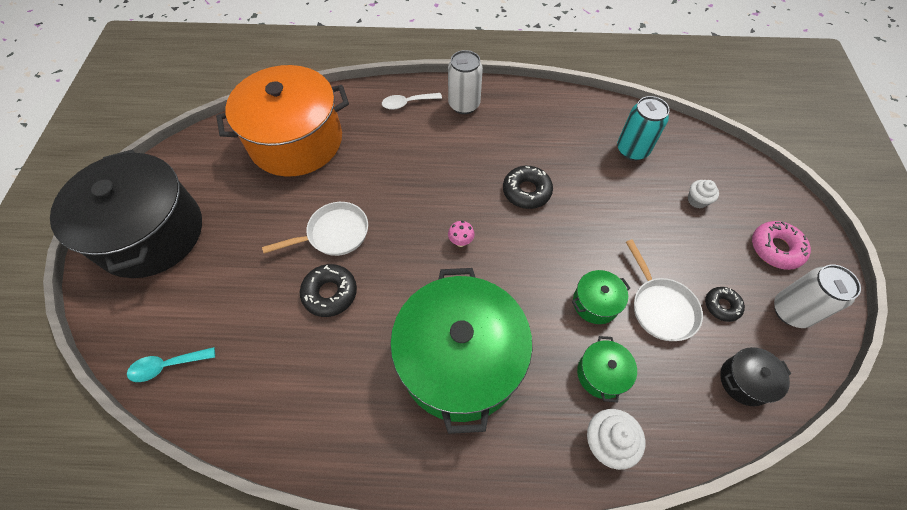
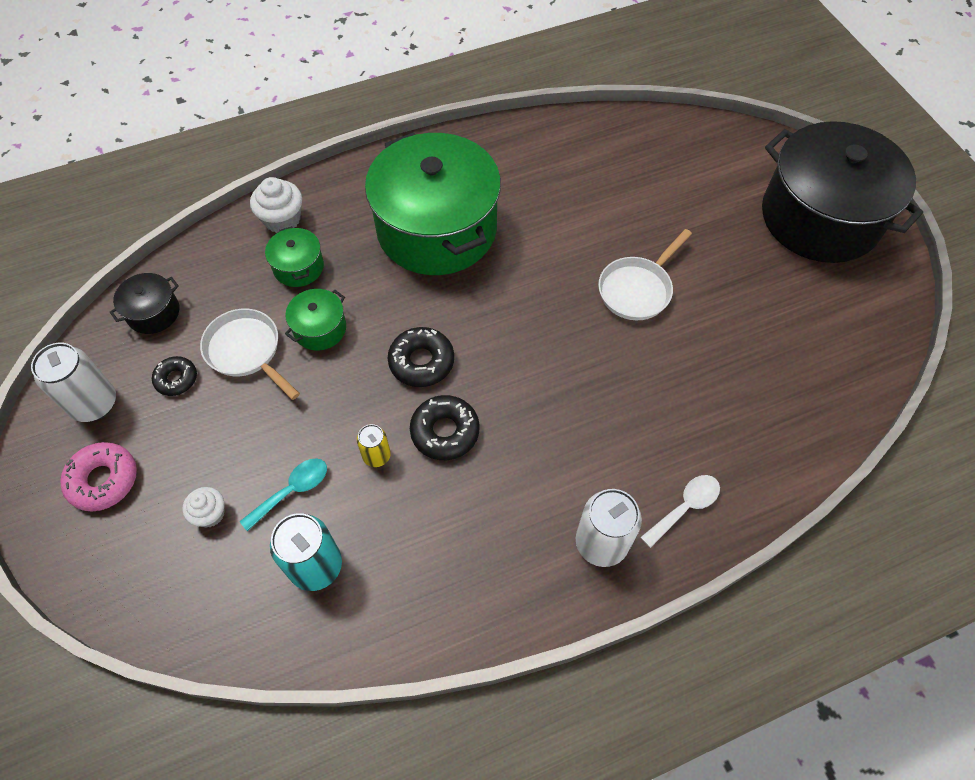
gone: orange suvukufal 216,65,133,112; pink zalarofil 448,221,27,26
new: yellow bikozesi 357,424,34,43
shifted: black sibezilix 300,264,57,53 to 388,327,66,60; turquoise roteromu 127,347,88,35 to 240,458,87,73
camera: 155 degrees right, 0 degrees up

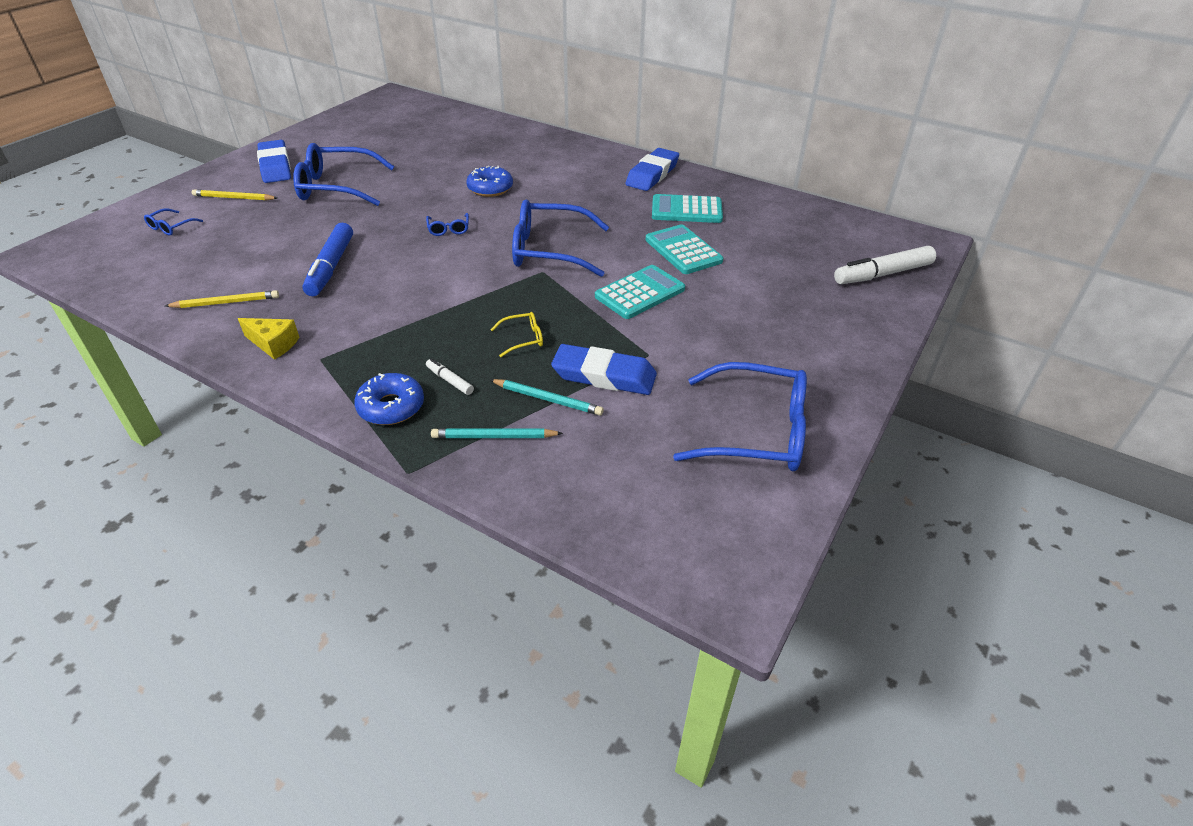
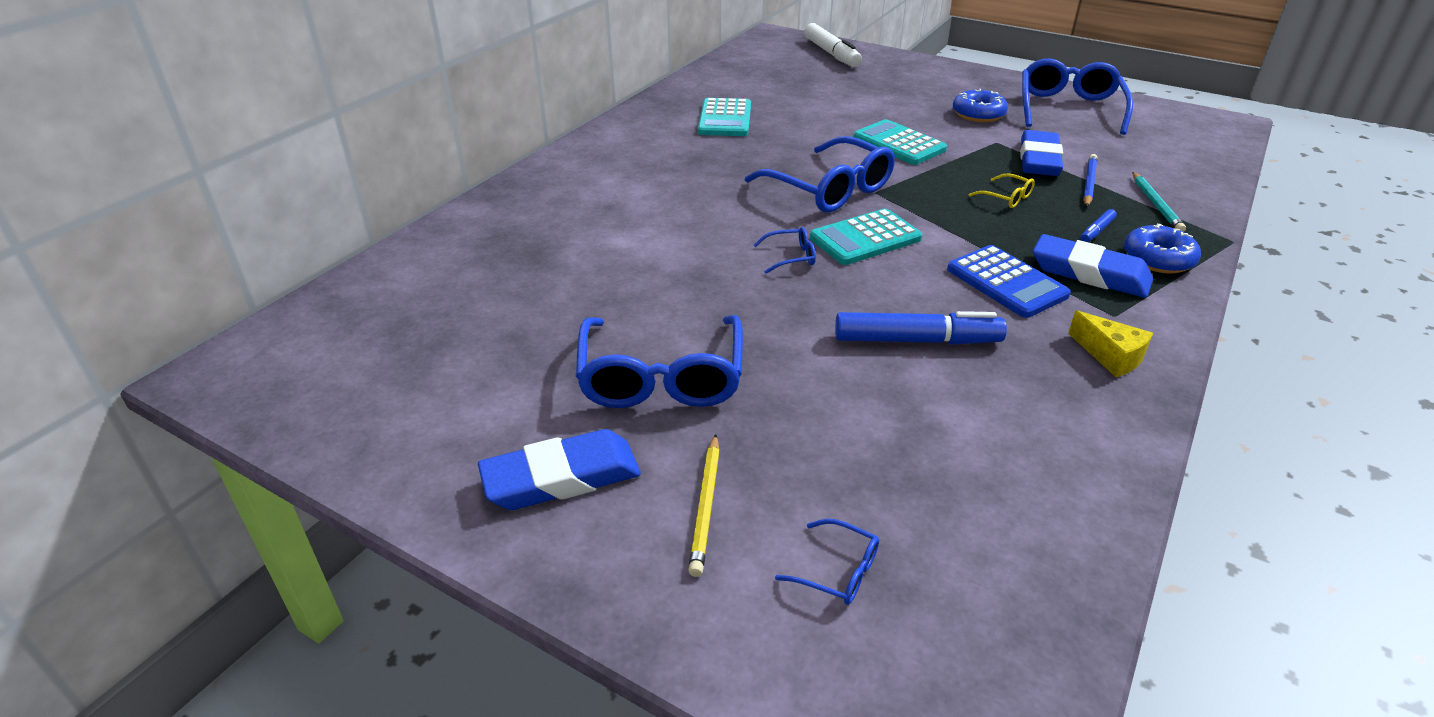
gone: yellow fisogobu 165,290,114,18
new: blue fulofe 947,245,124,73
shifted: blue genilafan 625,148,54,43 to 1033,234,120,64; blue sibezilix 466,166,47,31 to 953,89,55,33; turquoise fulofe 646,224,77,50 to 810,208,112,57
repainted: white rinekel 426,359,48,36 to blue rinekel 1080,209,37,33; turquoise fisogobu 490,379,114,37 to blue fisogobu 1083,154,14,53
rotated: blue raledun 512,199,97,78 = 745,136,150,76 45 degrees counterclockwise; yellow raledun 490,312,53,45 = 969,173,66,35 150 degrees clockwise; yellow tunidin 238,318,61,42 = 1068,310,85,67 120 degrees clockwise
camera: 90 degrees left, 5 degrees down

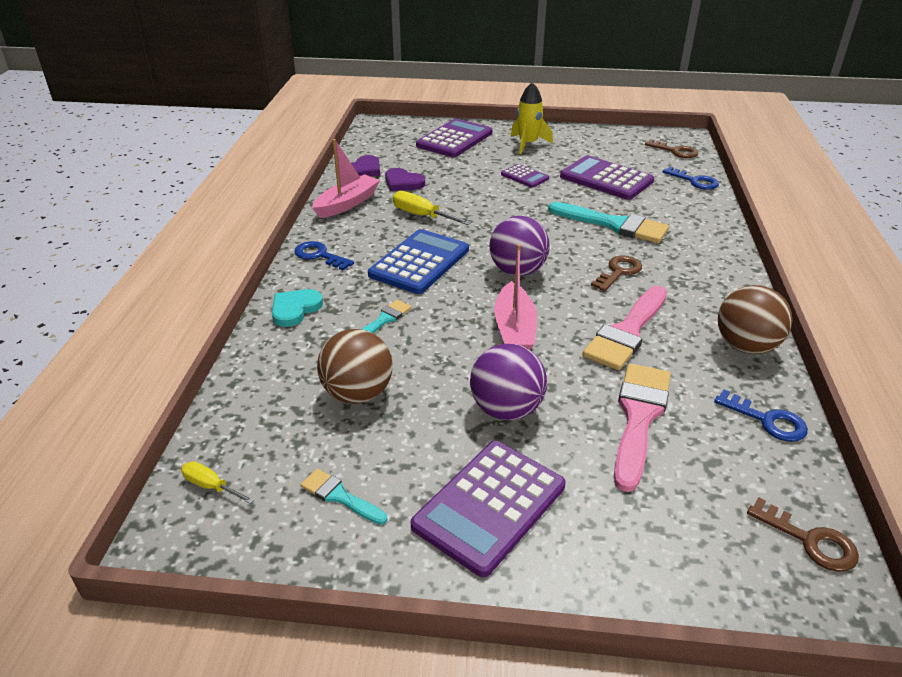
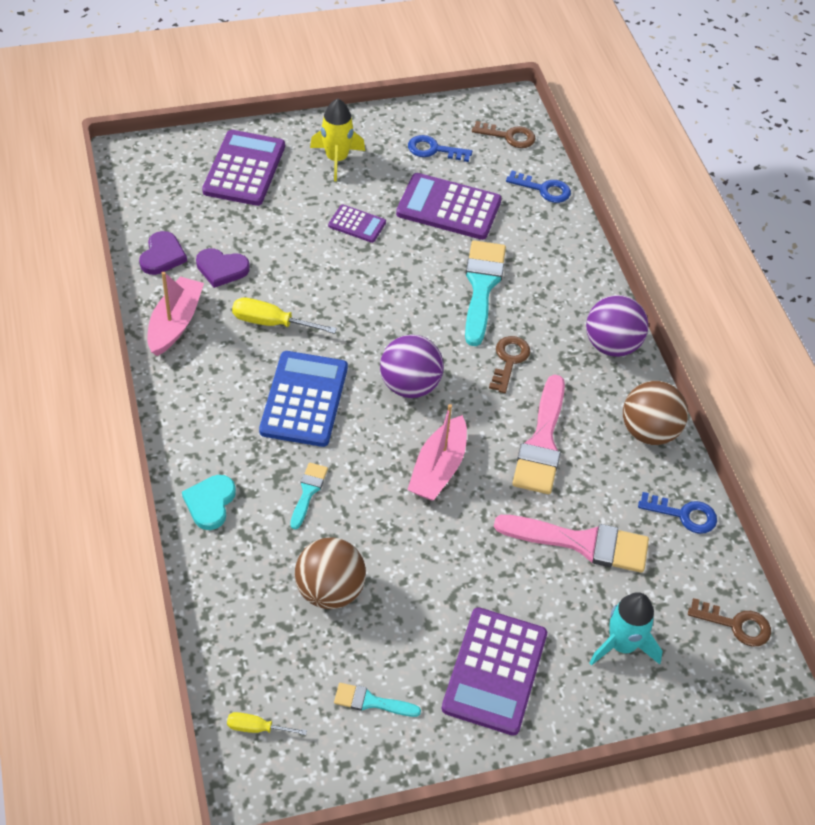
new: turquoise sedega 590,592,73,74
shifted: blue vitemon 294,241,60,30 to 408,135,64,27; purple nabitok 470,344,77,76 to 586,295,62,62
rotated: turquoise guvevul 548,202,121,41 = 465,240,41,106 90 degrees counterclockwise; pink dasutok 494,244,43,106 = 407,404,60,97 45 degrees clockwise; pink guvevul 614,363,57,129 = 494,515,155,58 105 degrees clockwise
camera: 25 degrees left, 15 degrees up

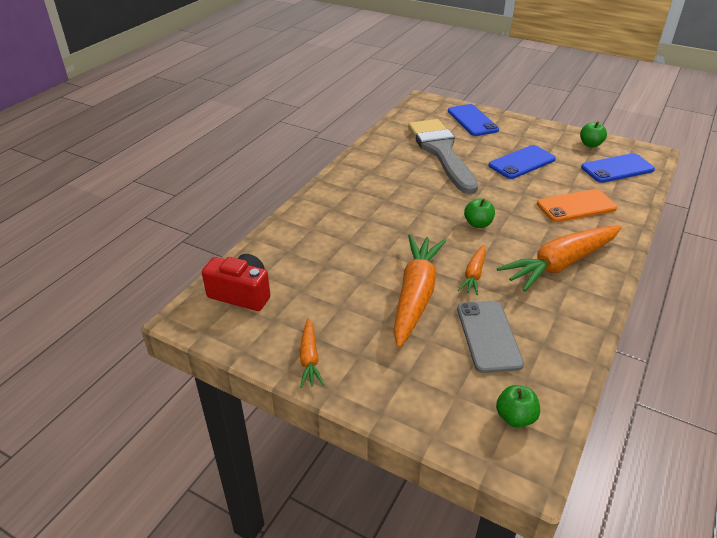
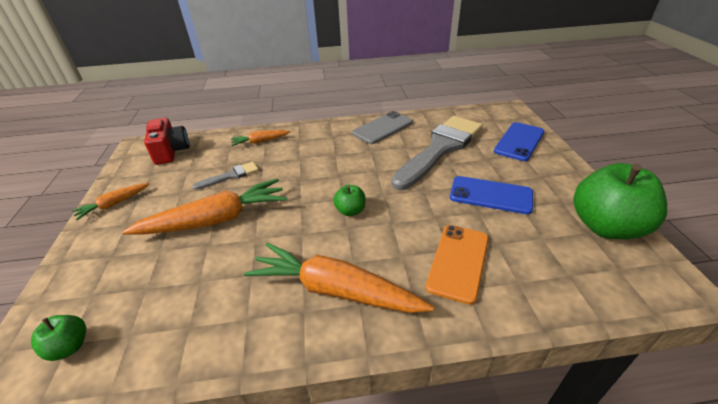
gone: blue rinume 581,153,74,30
new: grey guvevul 192,162,67,28
shifted: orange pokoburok 458,245,28,50 to 231,130,60,16; grey rinume 457,301,67,72 to 352,111,61,33
rotated: orange rinume 537,189,80,33 = 426,225,63,80 75 degrees clockwise
scaled: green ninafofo 580,121,27,26 = 573,163,94,76 x2.17
camera: 55 degrees right, 0 degrees up

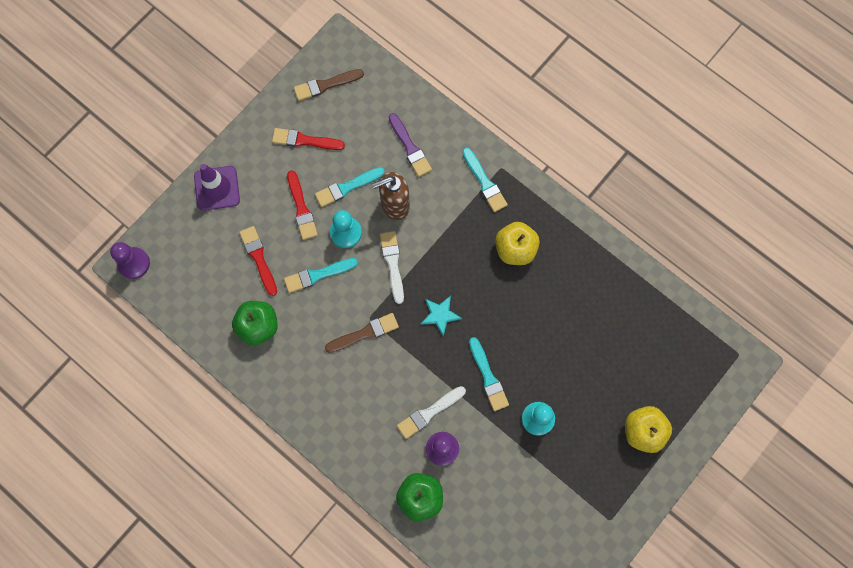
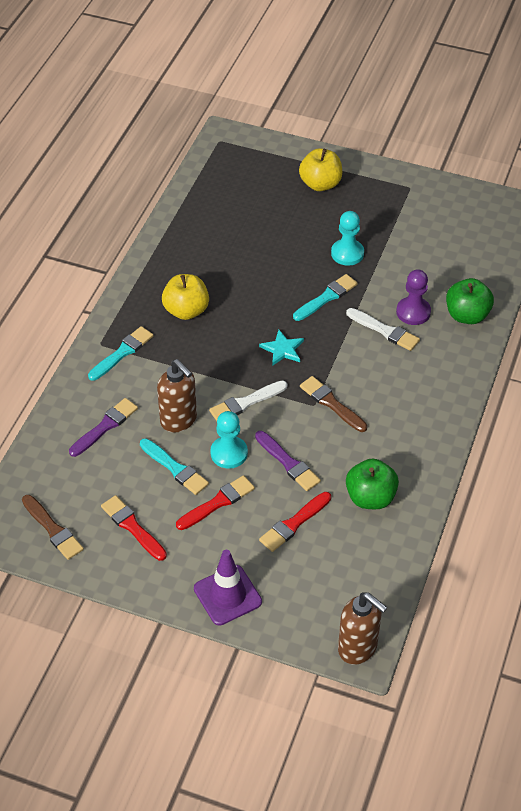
swapped: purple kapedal 110,242,40,37 to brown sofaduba 338,592,50,73
repainted: turquoise guvevul 284,258,74,35 to purple guvevul 255,431,66,60
rotated: red guvevul 272,128,73,22 = 101,495,66,66 150 degrees clockwise
camera: 110 degrees left, 25 degrees down

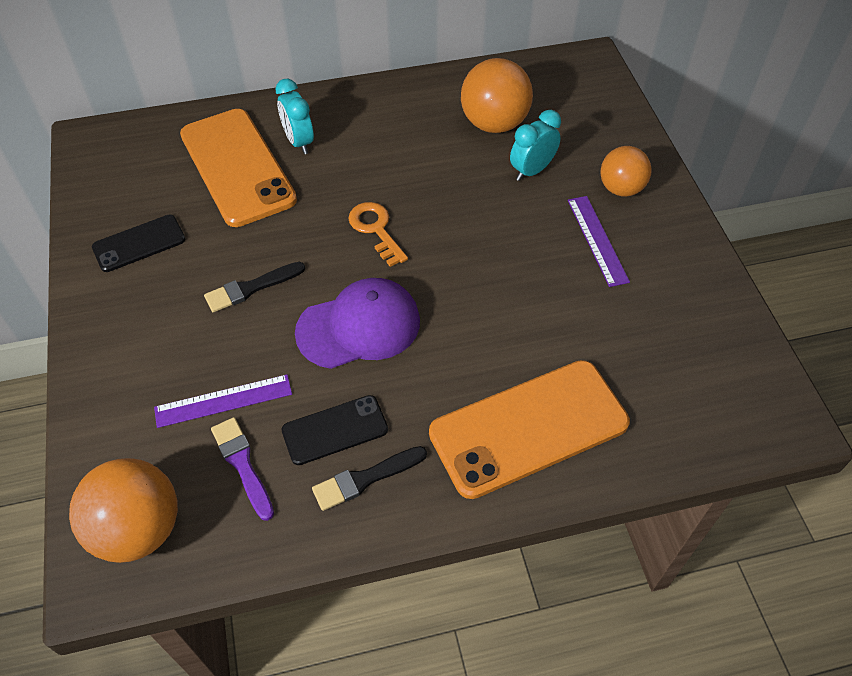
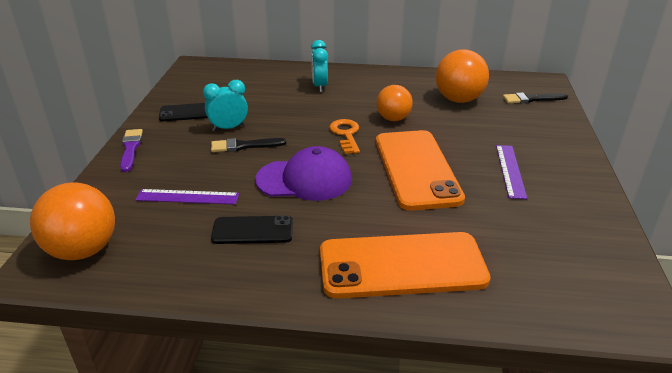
shifted: orange rinume 180,109,117,118 to 376,130,89,81; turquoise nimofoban 510,110,51,71 to 203,80,45,51; orange nabitok 600,146,52,51 to 376,85,37,36; purple guvevul 211,417,63,104 to 120,129,23,43; black guvevul 312,446,115,65 to 503,92,65,11
camera: 20 degrees right, 20 degrees down

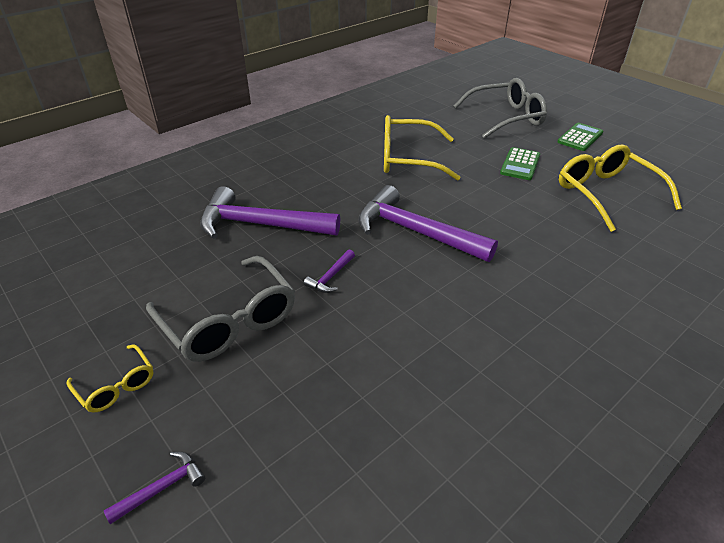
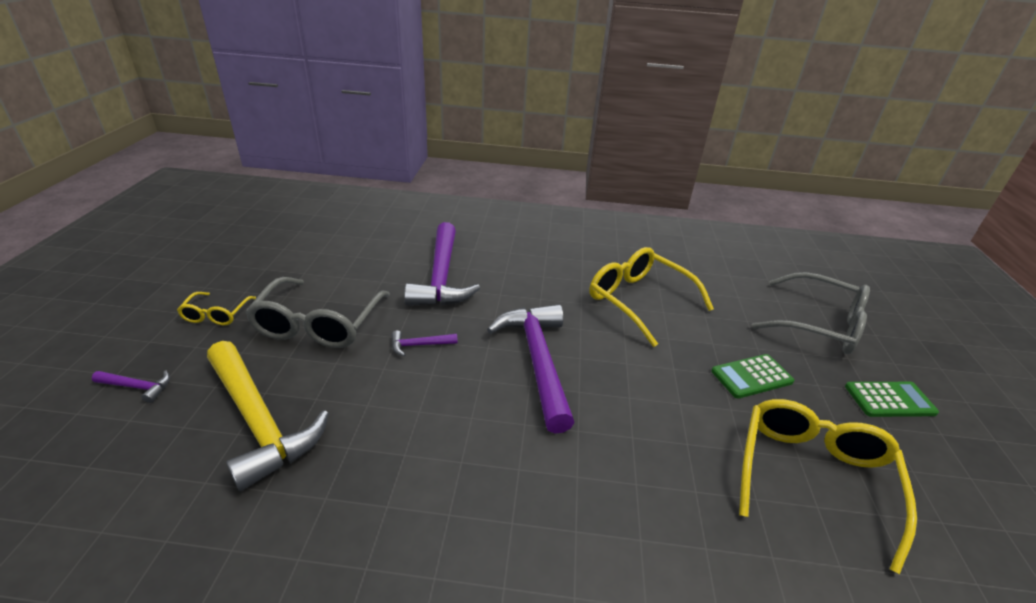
new: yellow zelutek 207,341,122,150
rotated: purple zelutek 200,186,140,53 = 404,222,76,84 150 degrees counterclockwise
camera: 45 degrees right, 5 degrees down

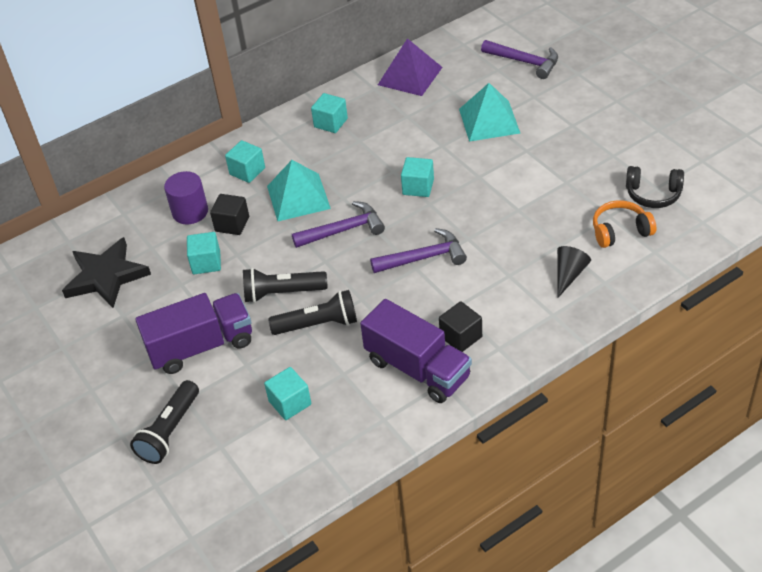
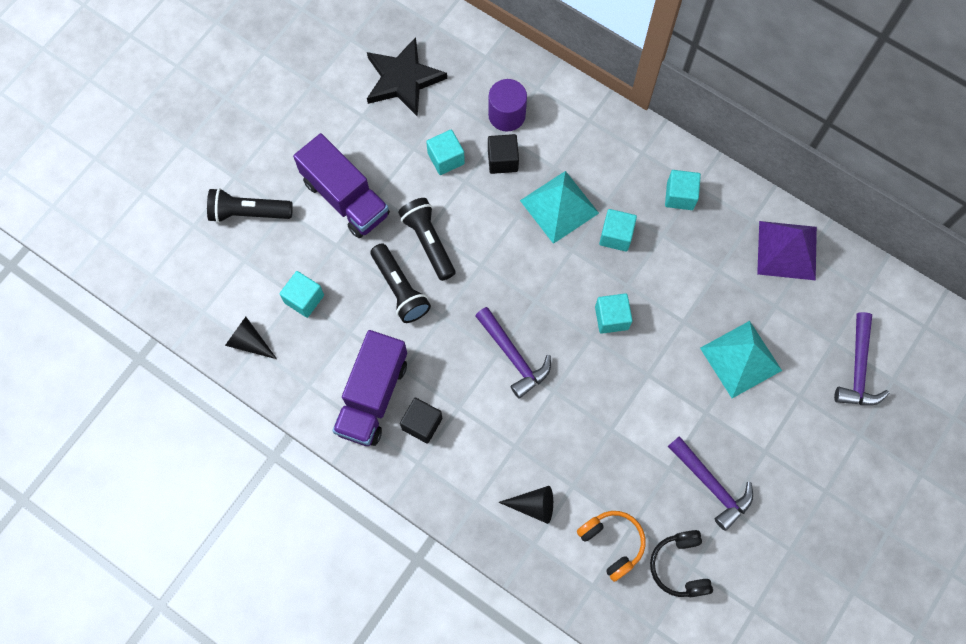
new: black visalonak 225,317,52,42
shifted: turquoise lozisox 225,140,40,43 to 599,209,38,43; purple zelutek 292,201,93,47 to 668,436,85,95
camera: 65 degrees right, 25 degrees up

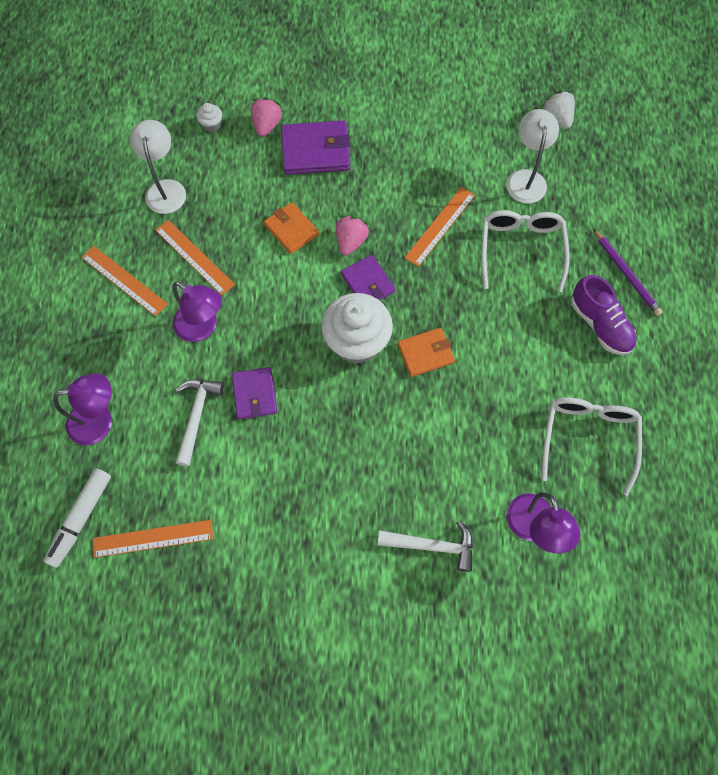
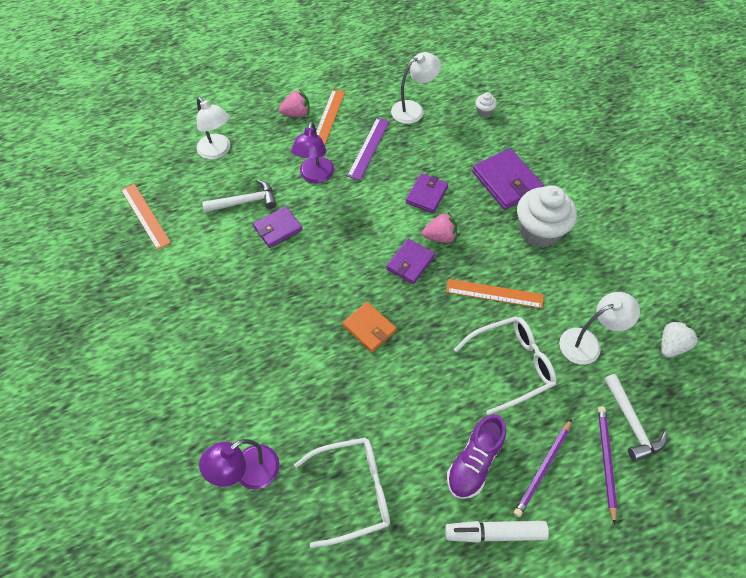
new: purple fisogobu 598,406,19,119
shifted: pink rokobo 251,97,32,40 to 279,89,30,28; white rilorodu 321,293,72,71 to 517,185,60,63; white rinekel 43,468,68,100 to 445,521,104,22; white zelutek 377,520,96,52 to 604,374,63,87
repainted: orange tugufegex 264,202,55,52 to purple tugufegex 405,173,43,40; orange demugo 155,220,80,75 to purple demugo 347,118,42,62; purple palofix 53,373,59,72 to white palofix 196,97,34,62
camera: 65 degrees right, 10 degrees down

